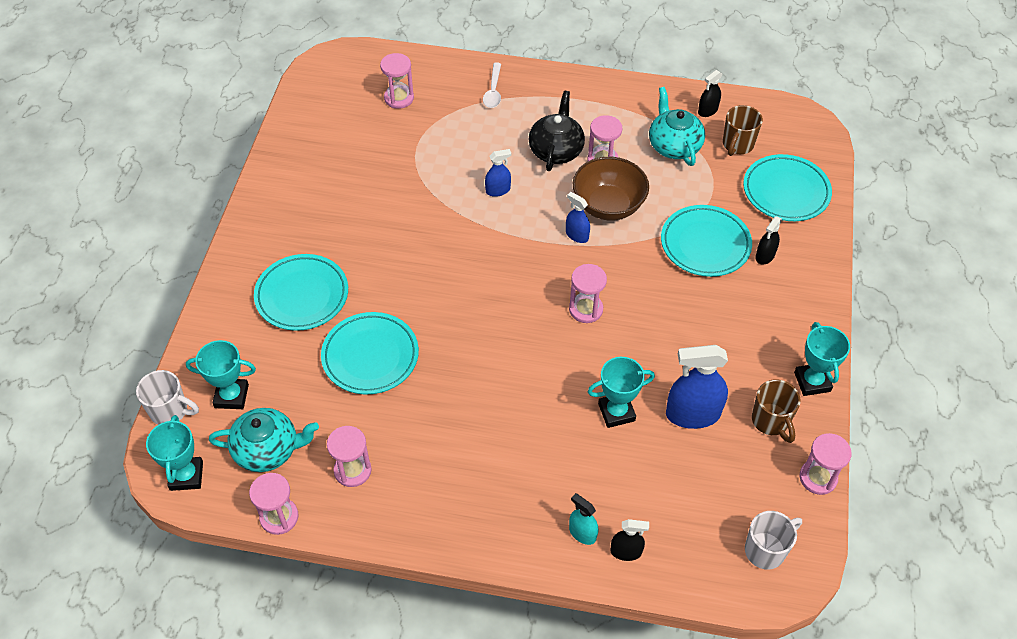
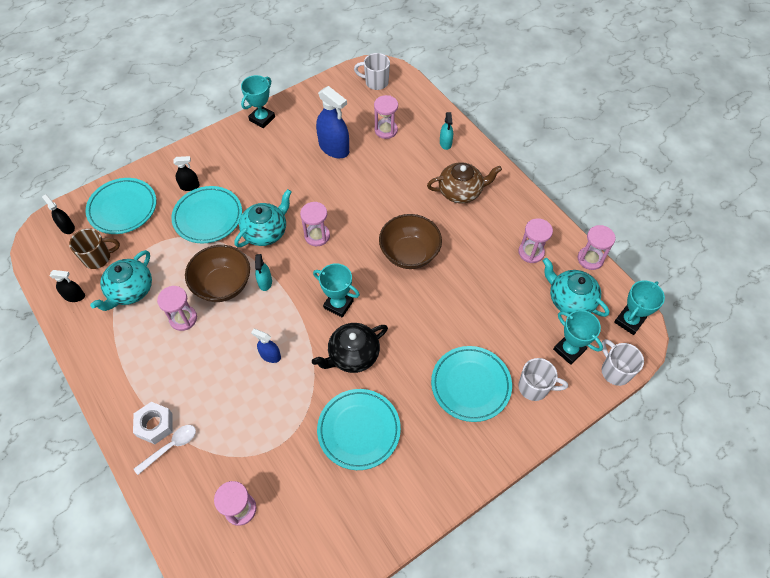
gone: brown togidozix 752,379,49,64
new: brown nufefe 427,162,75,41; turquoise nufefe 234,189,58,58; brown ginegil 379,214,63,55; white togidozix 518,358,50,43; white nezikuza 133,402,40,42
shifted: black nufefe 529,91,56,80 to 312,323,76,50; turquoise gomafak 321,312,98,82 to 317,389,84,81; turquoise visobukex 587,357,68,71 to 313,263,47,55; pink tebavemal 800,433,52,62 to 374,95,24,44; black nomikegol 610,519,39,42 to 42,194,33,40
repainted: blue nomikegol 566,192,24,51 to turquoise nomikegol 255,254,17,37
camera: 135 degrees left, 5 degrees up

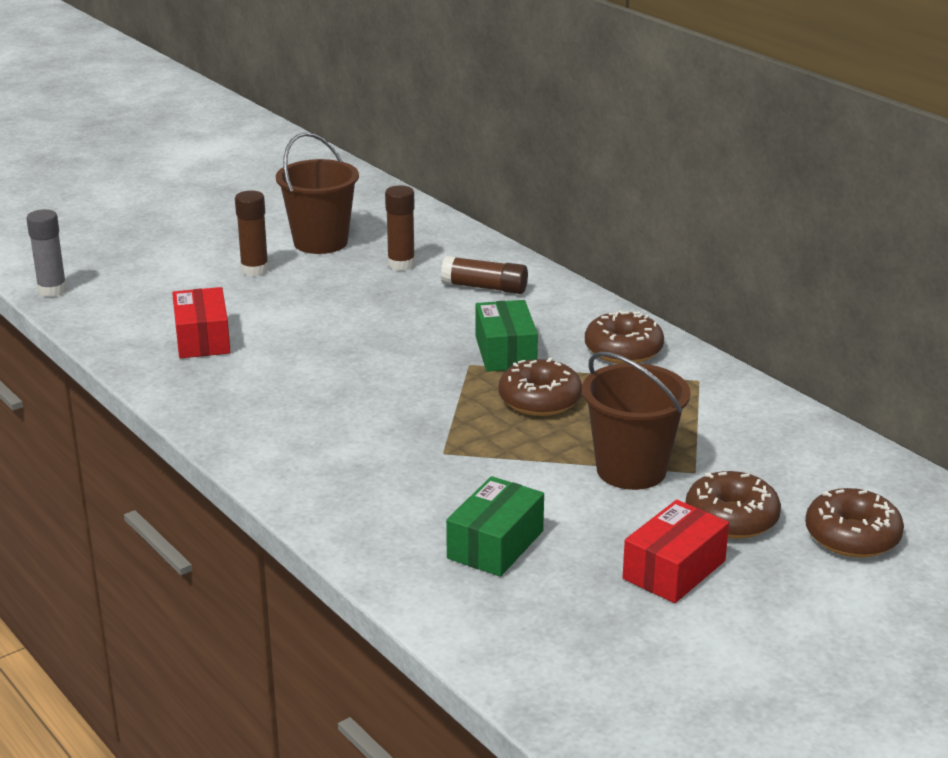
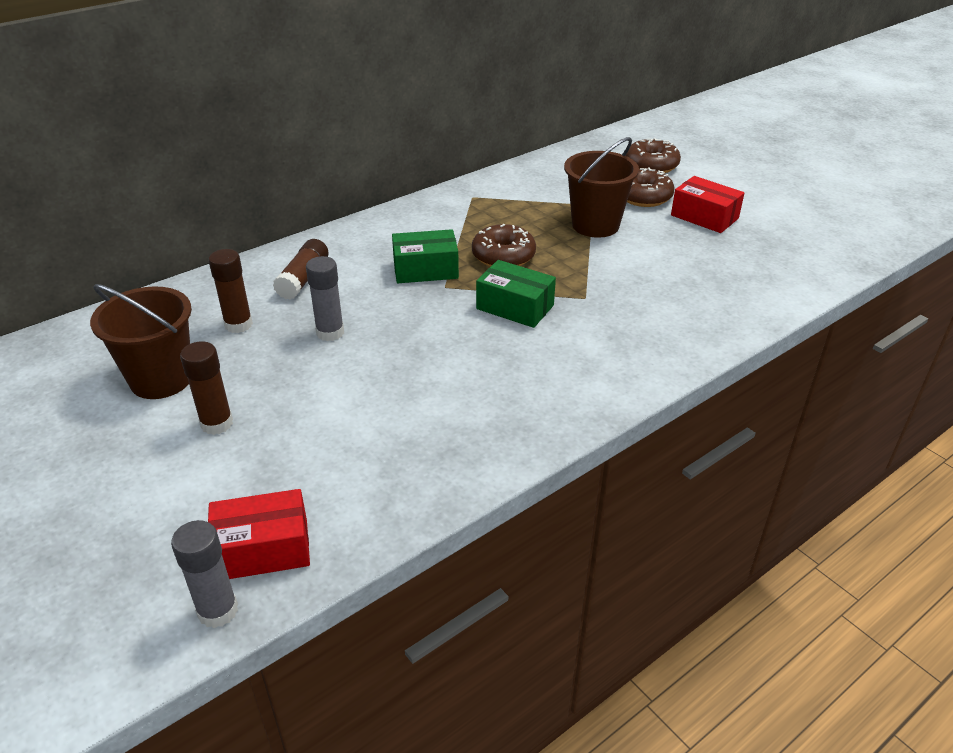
gone: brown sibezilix 585,310,79,54
new: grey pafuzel 306,256,38,85
shifted: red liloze 172,287,58,71 to 208,489,102,90; green liloze 446,476,98,101 to 476,260,80,68
camera: 90 degrees left, 10 degrees up

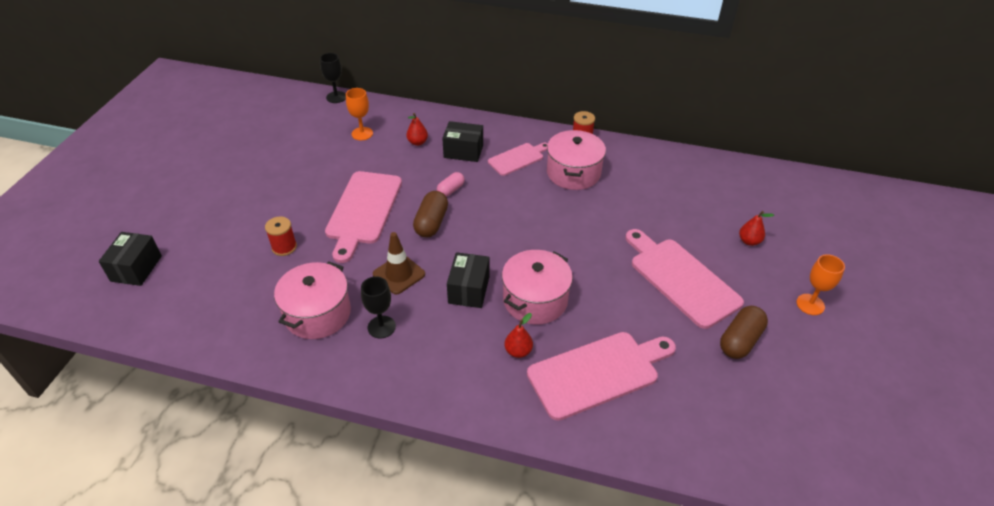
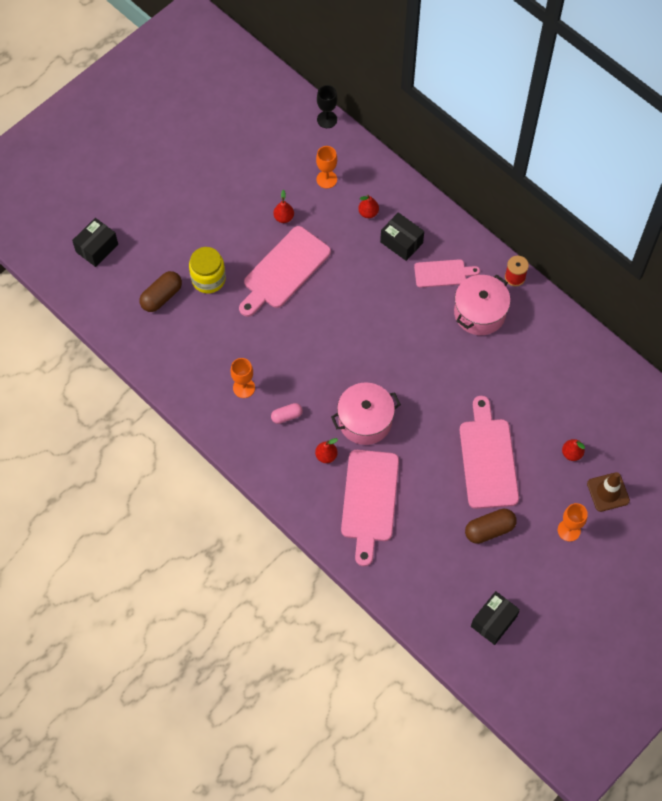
gone: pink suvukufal 274,261,77,78
new: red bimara 273,190,21,33
shifted: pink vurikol 437,172,28,25 to 271,403,32,21; brown vurikol 413,191,35,46 to 140,271,42,41; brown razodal 373,232,52,63 to 587,472,43,40; black liloze 447,252,42,56 to 471,591,49,54
swapped: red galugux 265,216,32,40 to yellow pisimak 189,247,37,46
repainted: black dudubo 361,276,35,63 to orange dudubo 231,358,24,40
rotated: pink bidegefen 527,332,149,89 = 341,450,58,116 90 degrees clockwise
camera: 30 degrees right, 20 degrees up

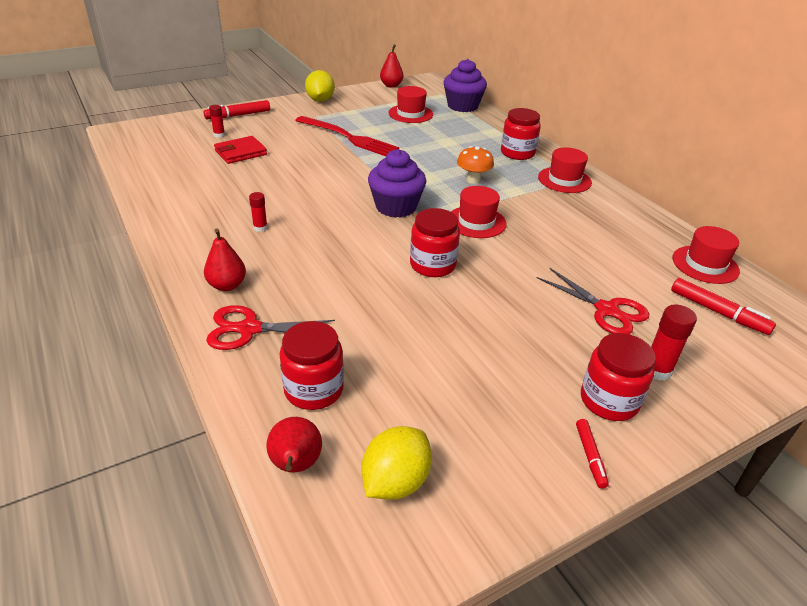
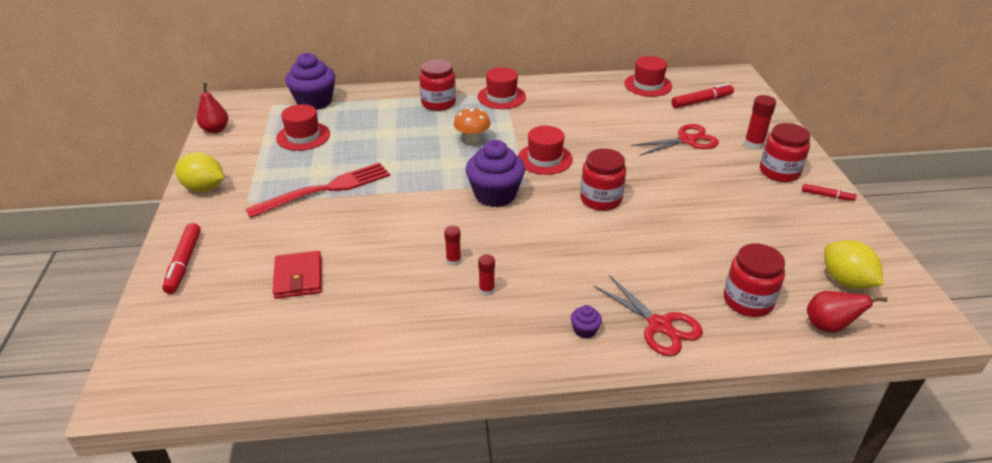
shifted: red pafuzel 209,105,16,33 to 444,226,17,40
swapped: red bimara 204,228,42,63 to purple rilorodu 571,305,31,33
rotated: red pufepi 206,305,129,45 = 594,275,109,81 60 degrees counterclockwise
camera: 65 degrees left, 0 degrees up

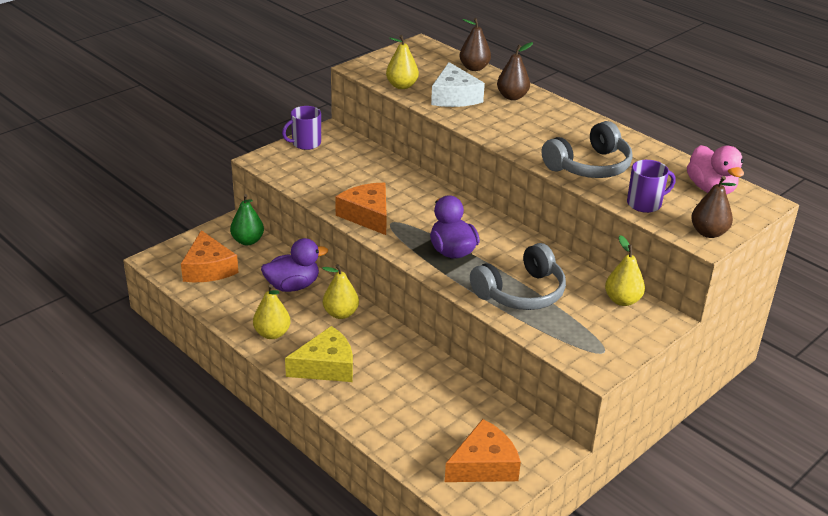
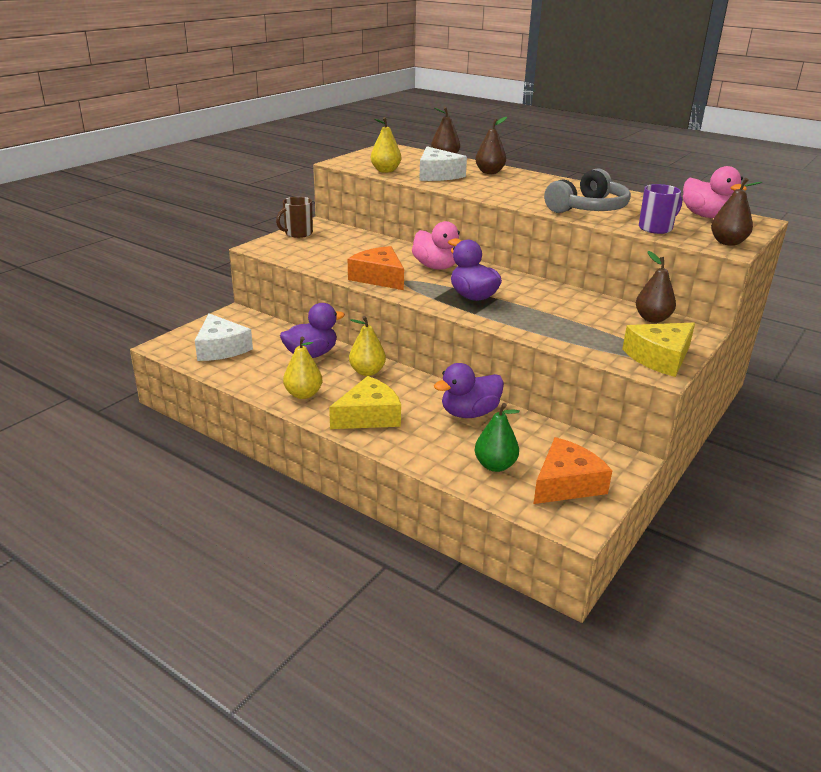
gone: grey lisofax 470,243,96,67
new: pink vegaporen 412,221,49,49; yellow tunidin 622,323,73,54; purple vegaporen 434,363,70,55
shifted: green bimara 230,194,34,51 to 475,403,45,69
repainted: purple togidozix 282,106,39,44 to brown togidozix 276,197,37,41; orange tunidin 181,230,58,53 to white tunidin 195,313,58,48; yellow bimara 605,235,40,71 to brown bimara 636,251,40,72
camera: 10 degrees left, 5 degrees down

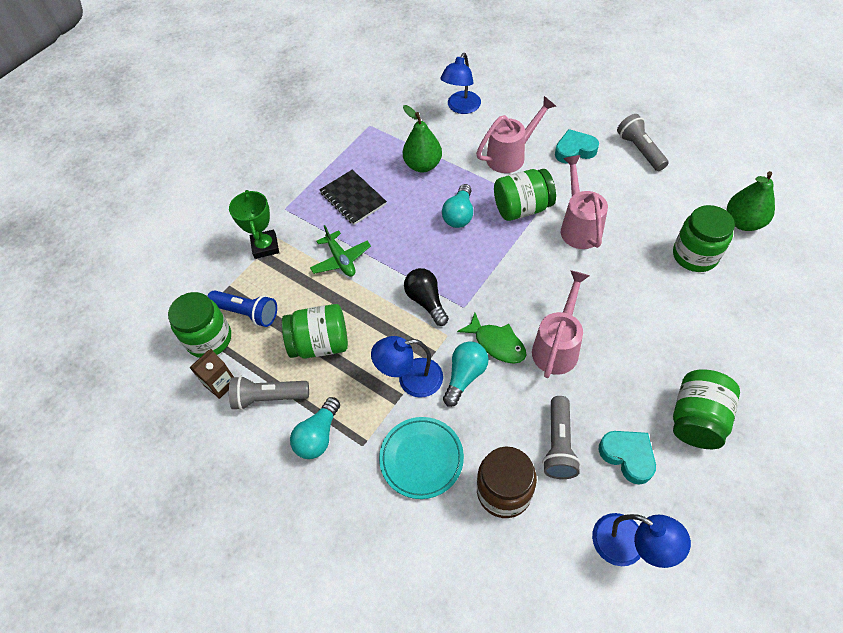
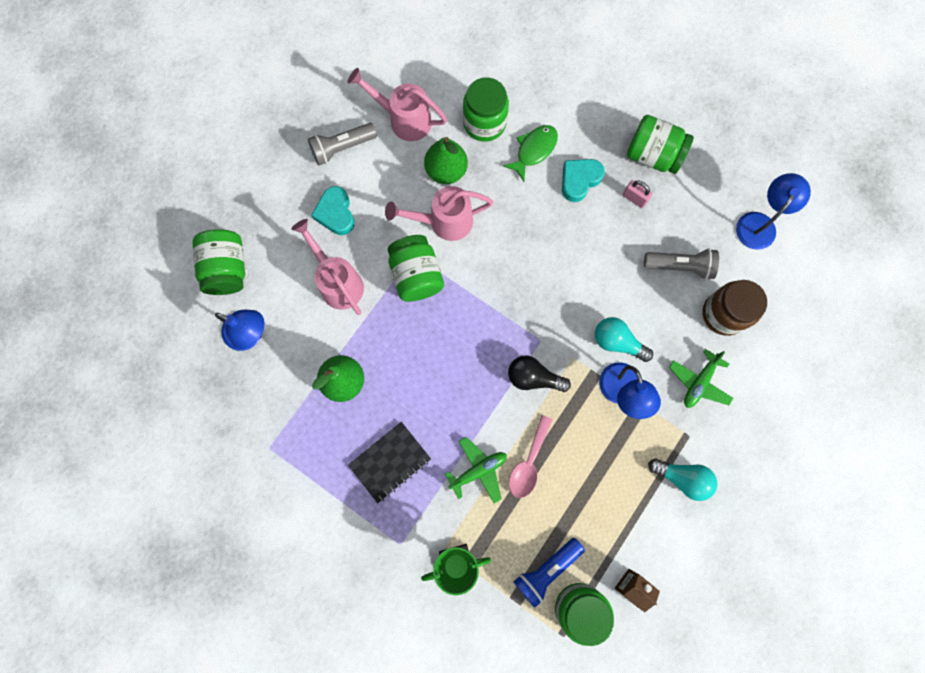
gone: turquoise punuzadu 442,184,31,44; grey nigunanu 229,376,80,34
new: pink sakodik 623,180,30,28; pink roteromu 509,415,44,83
shifted: green bimara 727,171,48,60 to 424,137,44,47; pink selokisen 532,270,57,108 to 348,68,99,73; green pisimak 282,304,66,55 to 192,229,53,66; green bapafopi 457,313,69,50 to 503,125,55,57; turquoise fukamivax 598,431,58,54 to 562,159,43,43
swapped: turquoise gomafak 379,417,85,82 to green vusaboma 669,349,64,59
rotated: black punuzadu 404,268,45,58 = 508,356,63,36 45 degrees clockwise; blue nigunanu 207,290,70,37 = 514,538,71,70 150 degrees counterclockwise
camera: 95 degrees left, 20 degrees up

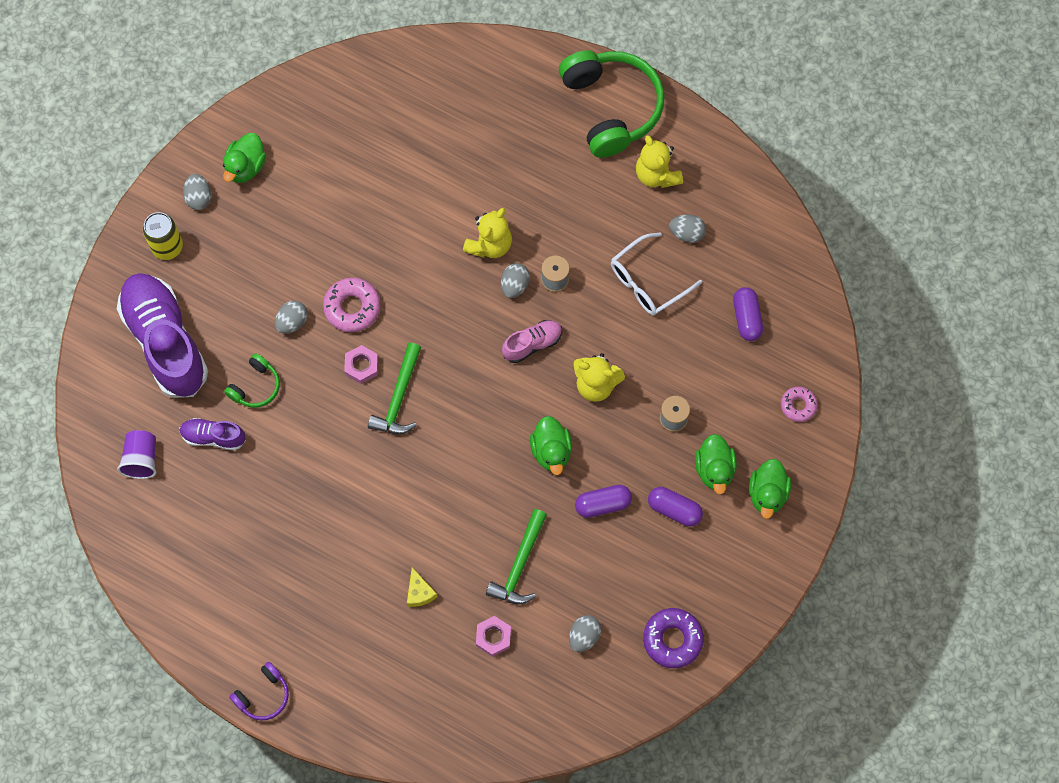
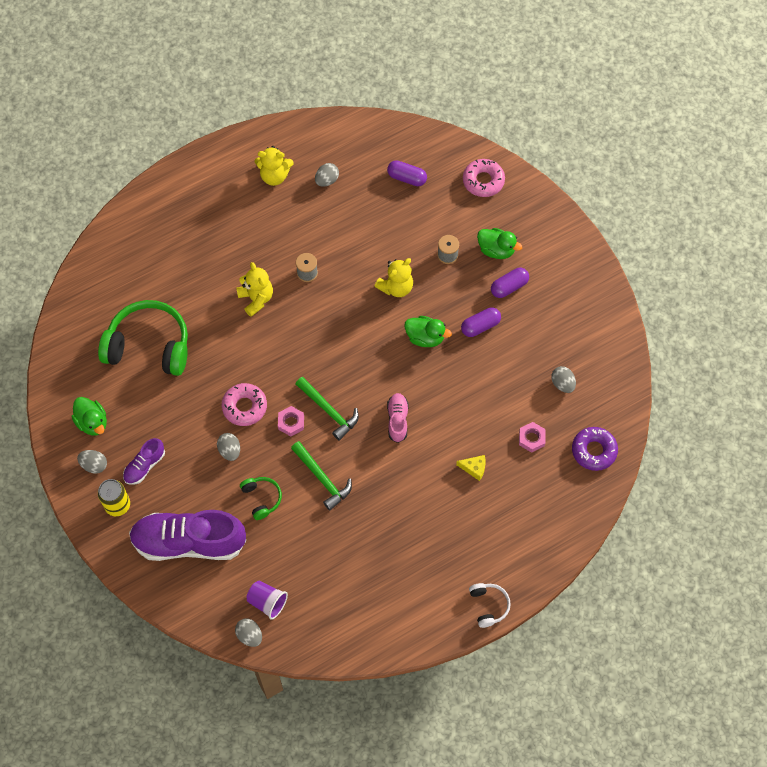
gone: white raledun 611,232,91,83; green vegaporen 749,459,42,60
shifted: green lisofax 559,50,106,108 to 98,300,90,76; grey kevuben 501,263,29,35 to 235,618,27,29; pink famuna 502,320,60,43 to 387,393,22,50; purple famuna 180,418,66,32 to 123,438,42,47; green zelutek 486,509,61,95 to 291,441,61,69; purple sibezilix 643,608,61,60 to 572,427,46,44
repainted: purple lisofax 229,662,60,59 to white lisofax 469,583,42,45
rotated: purple vurikol 575,485,57,33 = 461,307,40,30 45 degrees clockwise
scaled: pink sibezilix 781,387,37,35 = 463,159,42,38 x1.59
camera: 60 degrees left, 5 degrees down

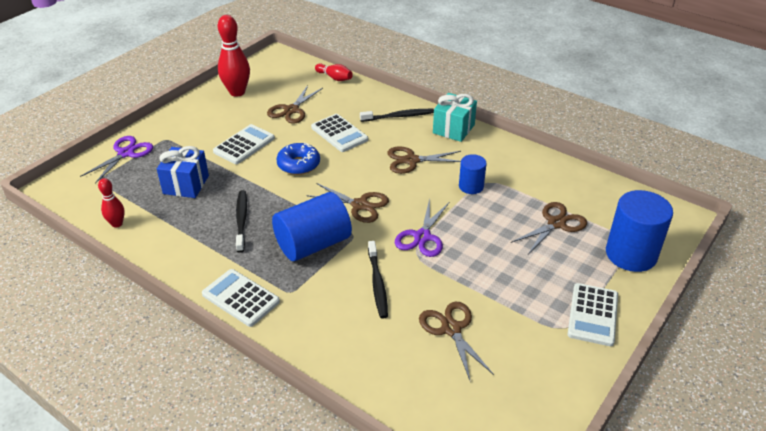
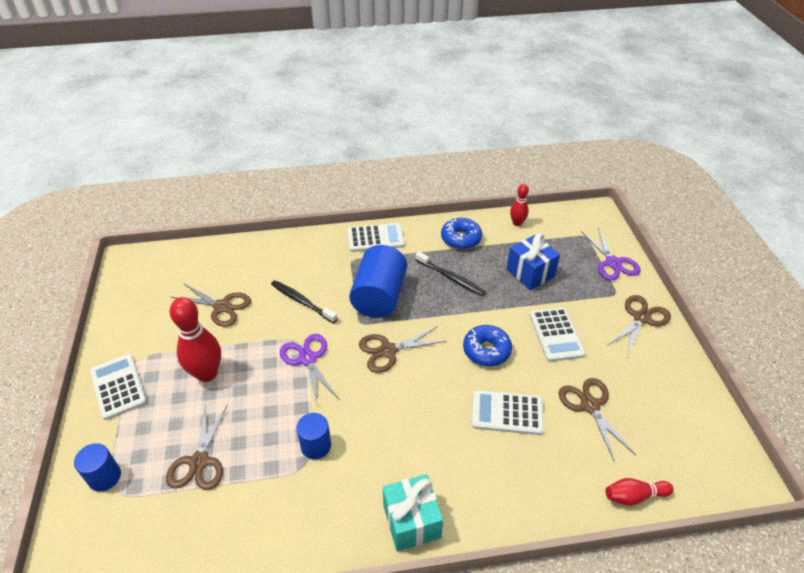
gone: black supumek 360,109,74,13
new: blue sibezilix 441,217,41,32
shifted: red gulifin 218,15,32,82 to 170,297,51,85; brown pufepi 387,146,74,28 to 608,295,63,61
scaled: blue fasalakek 606,190,67,82 = 74,443,47,49 x0.55
camera: 135 degrees right, 5 degrees up

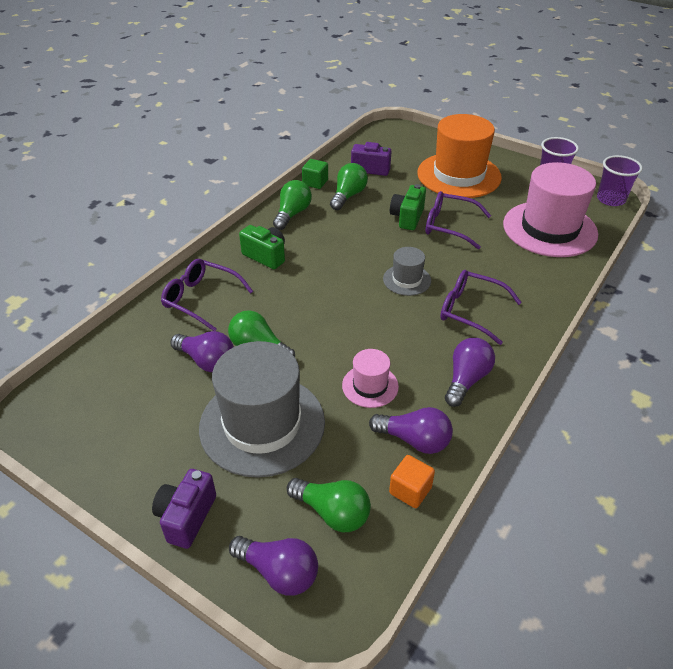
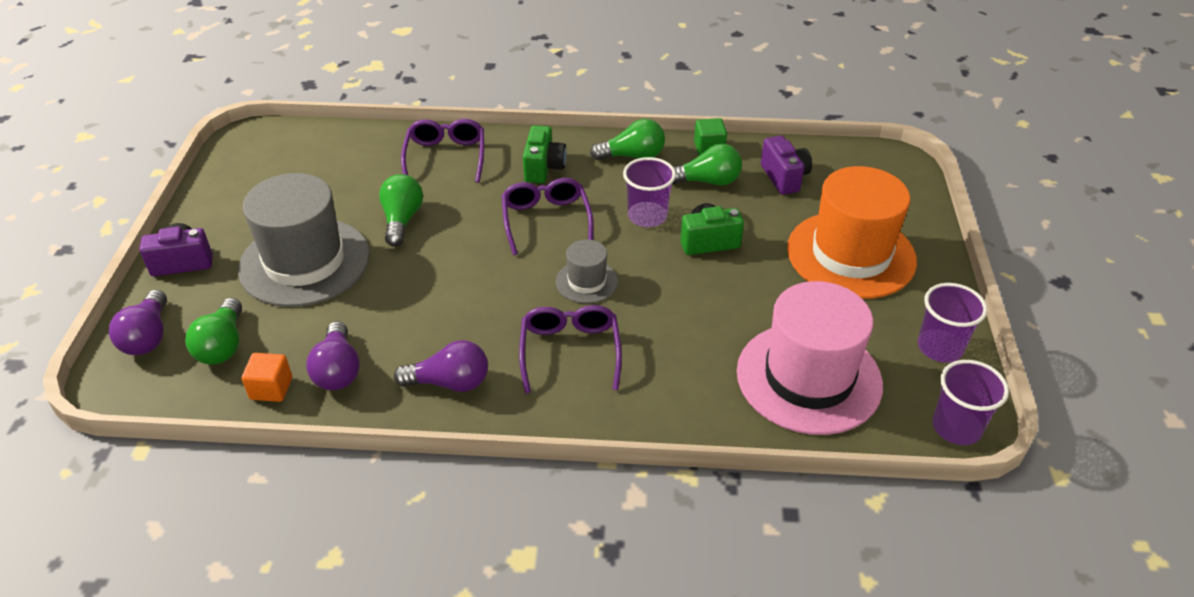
gone: purple punuzadu 170,331,64,41; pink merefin 342,349,57,59
new: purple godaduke 623,157,53,70
shifted: purple raledun 425,191,66,58 to 501,178,93,77
camera: 60 degrees right, 0 degrees up

